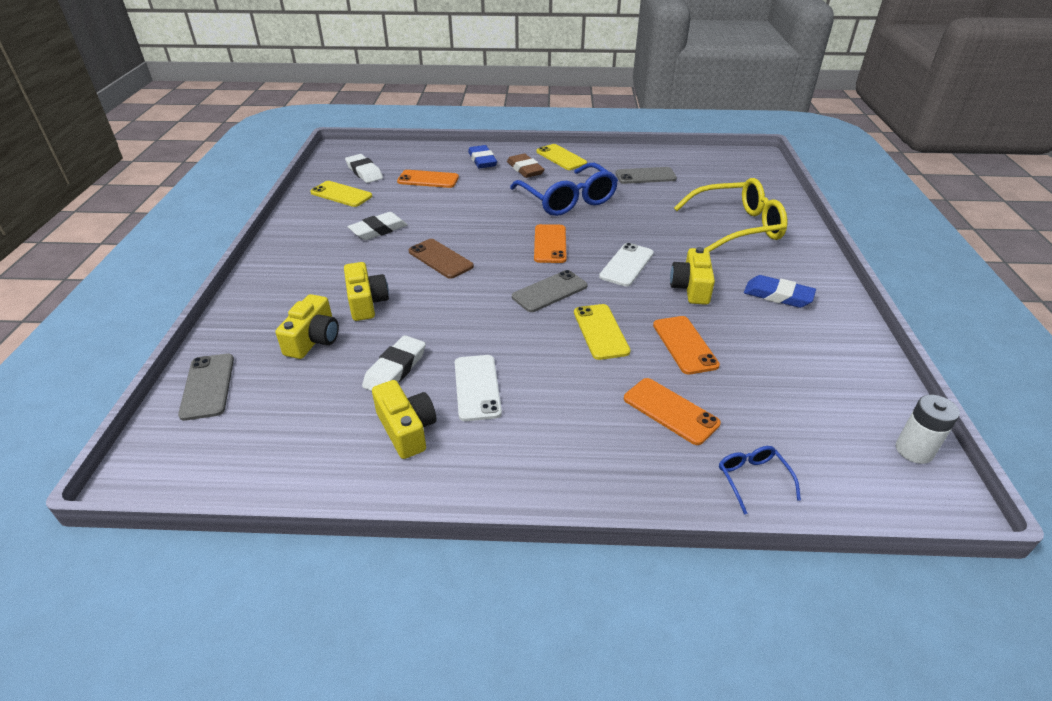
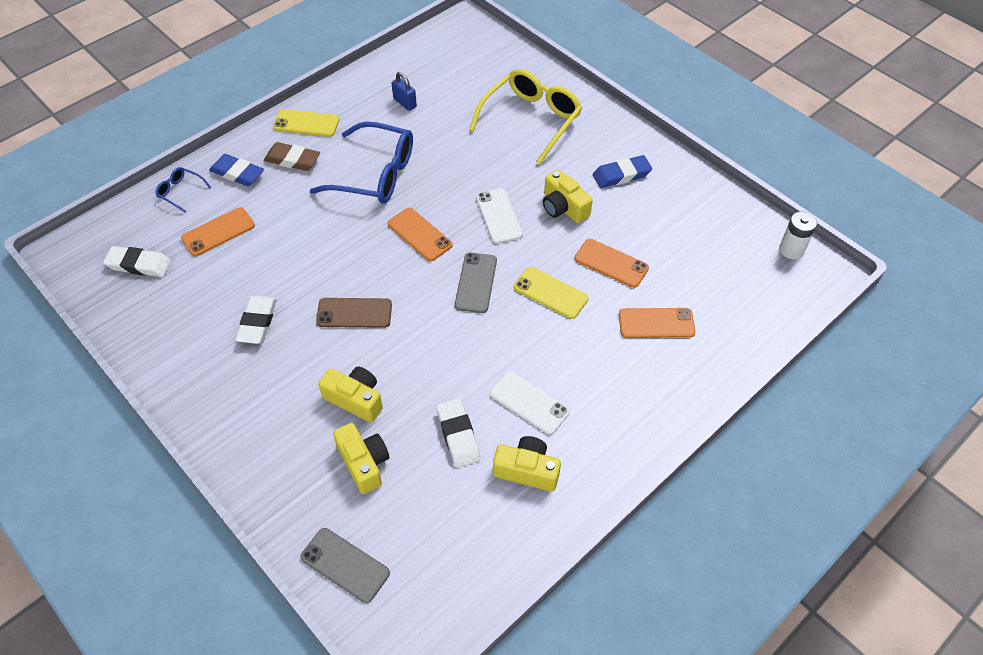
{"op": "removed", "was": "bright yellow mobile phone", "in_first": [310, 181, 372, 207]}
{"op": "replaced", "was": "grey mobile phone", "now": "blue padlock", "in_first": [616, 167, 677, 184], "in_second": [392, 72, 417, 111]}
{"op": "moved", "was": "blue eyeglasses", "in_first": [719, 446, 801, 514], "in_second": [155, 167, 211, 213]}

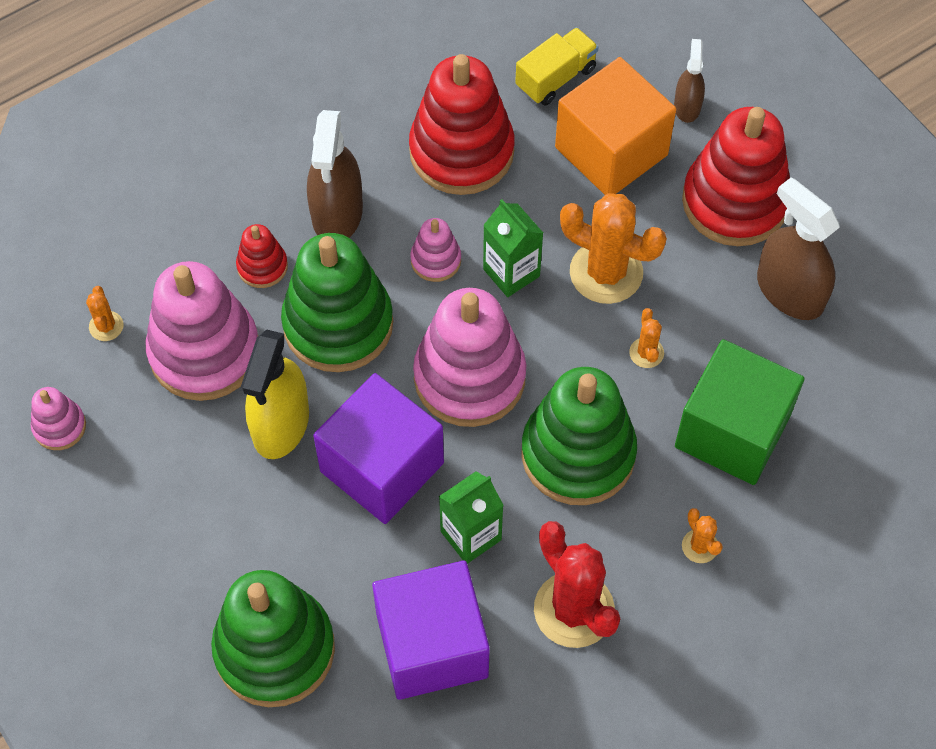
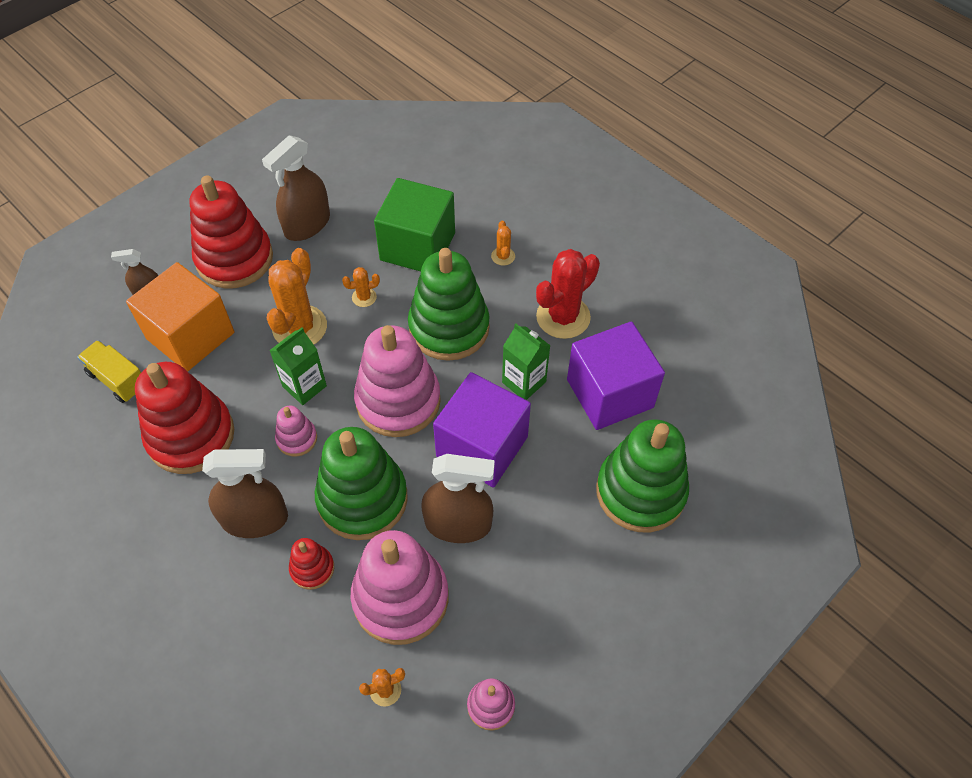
{"op": "recoloured", "was": "bright yellow spray cleaner", "now": "dark brown spray cleaner", "in_first": [241, 330, 309, 459], "in_second": [421, 454, 495, 543]}
{"op": "turned", "was": "orange prickly plant", "in_first": [682, 508, 723, 563], "in_second": [491, 220, 515, 266], "clockwise": -60}

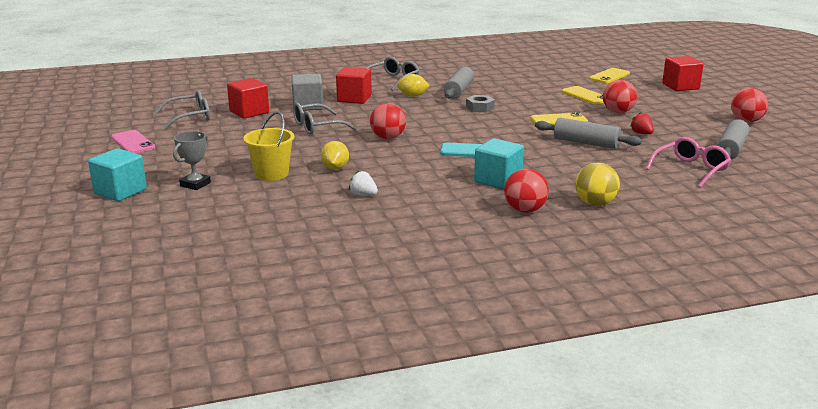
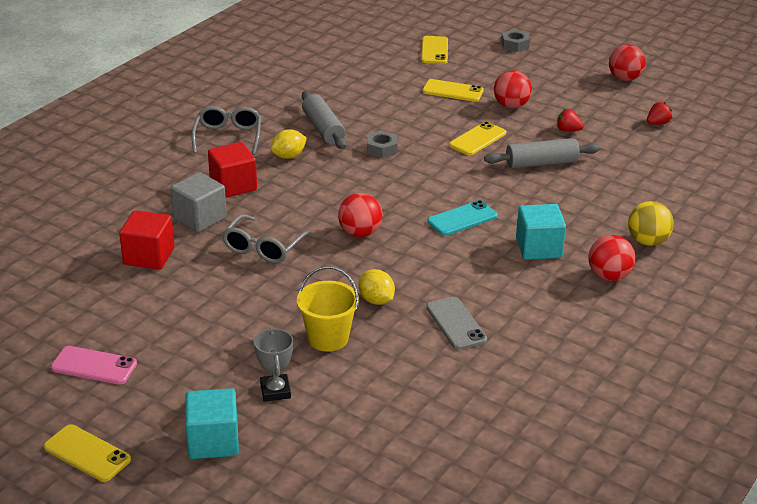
{"op": "removed", "was": "grey eyeglasses", "in_first": [155, 90, 210, 130]}
{"op": "replaced", "was": "white toy strawberry", "now": "grey mobile phone", "in_first": [349, 171, 378, 196], "in_second": [426, 297, 487, 350]}
{"op": "removed", "was": "pink eyeglasses", "in_first": [646, 137, 731, 188]}
{"op": "replaced", "was": "scarlet solid cube", "now": "grey nut", "in_first": [662, 56, 704, 91], "in_second": [501, 30, 530, 52]}
{"op": "replaced", "was": "grey rolling pin", "now": "scarlet toy strawberry", "in_first": [717, 119, 749, 159], "in_second": [647, 102, 672, 125]}
{"op": "added", "now": "bright yellow mobile phone", "in_second": [44, 424, 131, 482]}

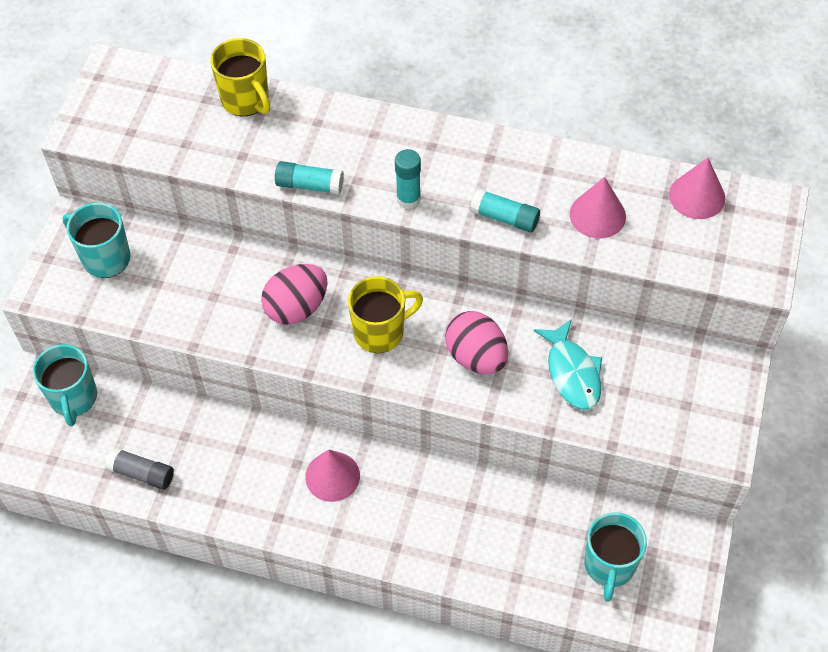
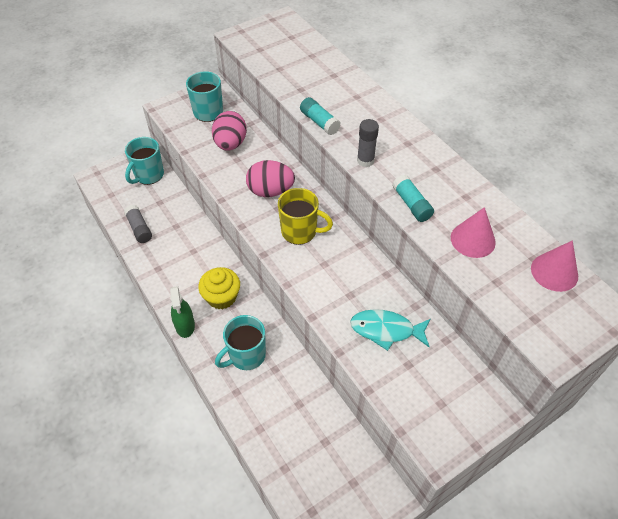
{"op": "removed", "was": "bright yellow tea mug", "in_first": [210, 38, 270, 116]}
{"op": "replaced", "was": "pink cone", "now": "bright yellow cupcake", "in_first": [305, 449, 360, 502], "in_second": [198, 267, 240, 309]}
{"op": "recoloured", "was": "turquoise glue", "now": "grey glue", "in_first": [395, 149, 421, 209], "in_second": [357, 119, 379, 167]}
{"op": "moved", "was": "pink toy egg", "in_first": [445, 311, 508, 374], "in_second": [212, 111, 247, 151]}
{"op": "turned", "was": "turquoise fish", "in_first": [534, 319, 602, 410], "in_second": [350, 309, 431, 351], "clockwise": 75}
{"op": "moved", "was": "turquoise tea mug", "in_first": [584, 512, 647, 602], "in_second": [215, 315, 266, 370]}
{"op": "added", "now": "green spray cleaner", "in_second": [170, 286, 195, 338]}

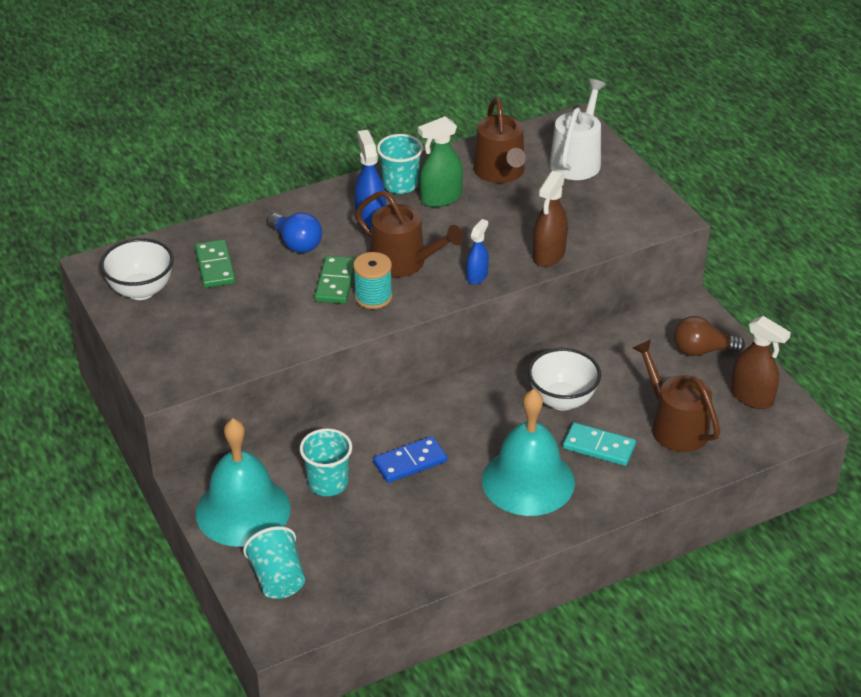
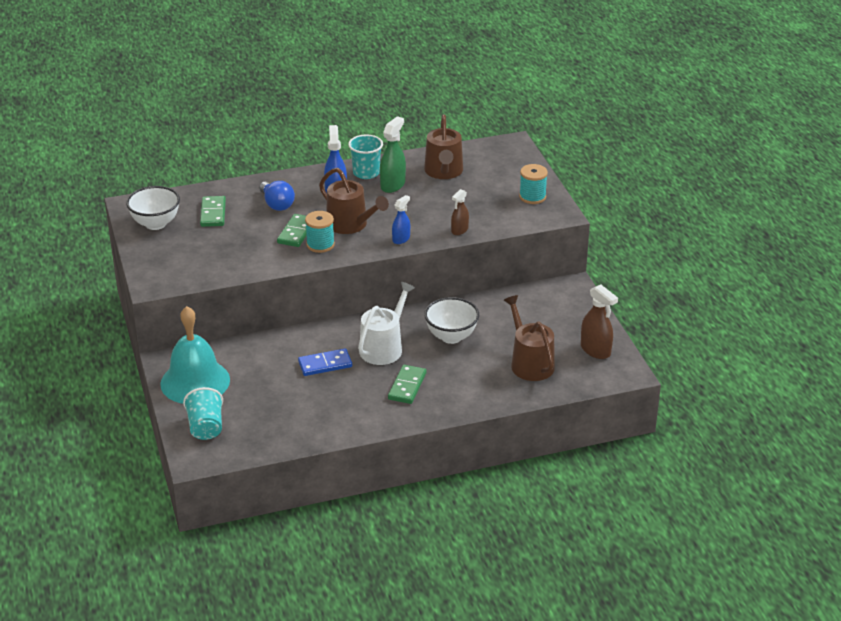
{"op": "removed", "was": "turquoise beaker", "in_first": [300, 428, 352, 496]}
{"op": "turned", "was": "green spray cleaner", "in_first": [418, 116, 463, 207], "in_second": [380, 116, 406, 193], "clockwise": 135}
{"op": "replaced", "was": "turquoise hand bell", "now": "green domino piece", "in_first": [482, 389, 575, 516], "in_second": [388, 365, 426, 404]}
{"op": "resized", "was": "dark brown spray cleaner", "in_first": [533, 171, 568, 267], "in_second": [451, 189, 469, 235], "ratio": 0.63}
{"op": "moved", "was": "white watering pot", "in_first": [550, 79, 606, 180], "in_second": [358, 282, 415, 365]}
{"op": "removed", "was": "turquoise domino piece", "in_first": [563, 423, 636, 466]}
{"op": "removed", "was": "dark brown light bulb", "in_first": [674, 316, 745, 356]}
{"op": "added", "now": "turquoise bobbin", "in_second": [519, 164, 548, 204]}

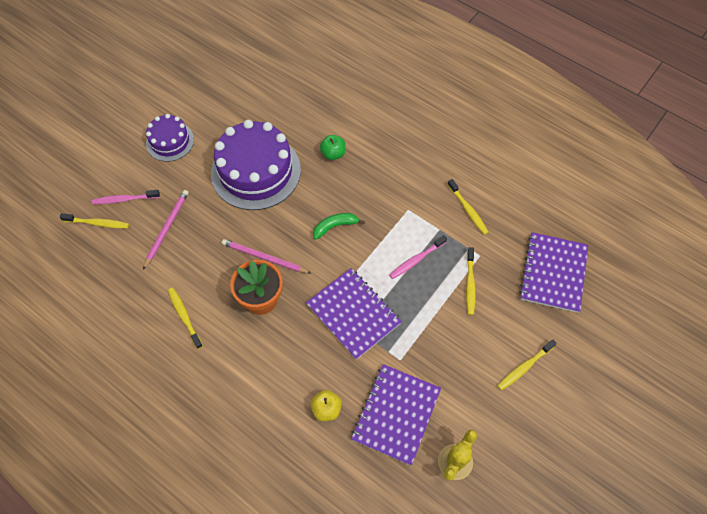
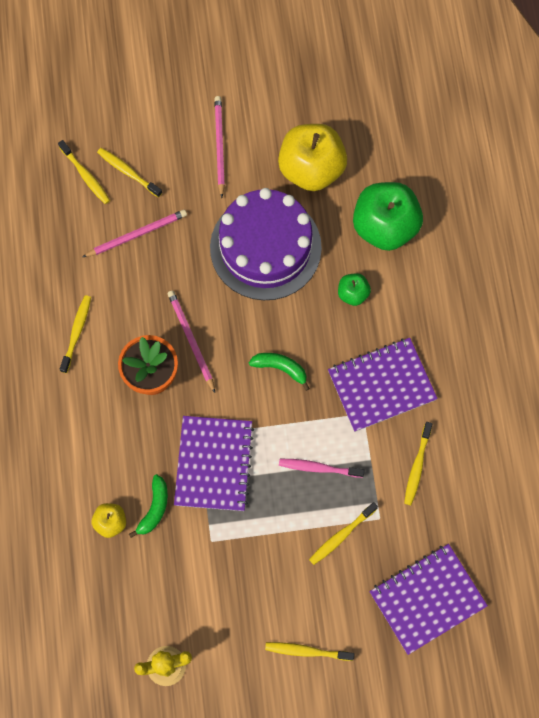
{"op": "recoloured", "was": "pink tooth brush", "now": "bright yellow tooth brush", "in_first": [92, 190, 160, 204], "in_second": [97, 148, 162, 198]}
{"op": "replaced", "was": "purple cake", "now": "pink pencil", "in_first": [146, 114, 194, 162], "in_second": [214, 96, 225, 198]}
{"op": "moved", "was": "purple notepad", "in_first": [351, 364, 441, 466], "in_second": [328, 338, 438, 432]}
{"op": "added", "now": "green banana", "in_second": [129, 474, 168, 538]}
{"op": "added", "now": "bright yellow apple fruit", "in_second": [278, 124, 347, 191]}
{"op": "added", "now": "green apple fruit", "in_second": [353, 182, 423, 251]}

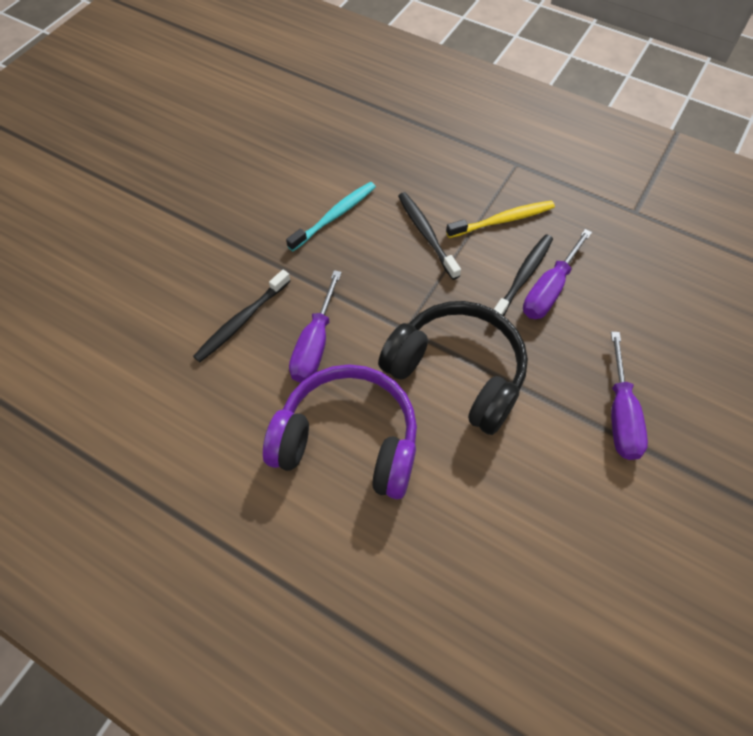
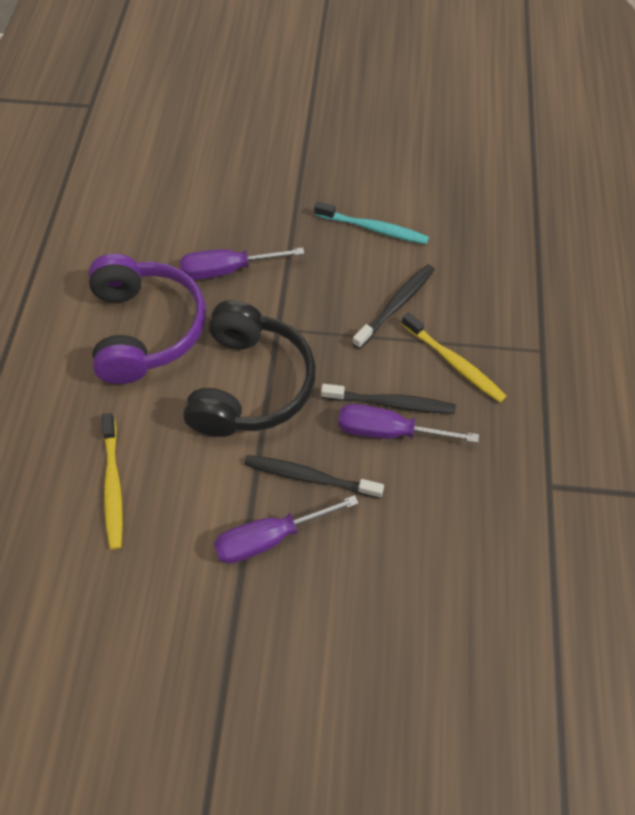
{"op": "moved", "was": "ebony tooth brush", "in_first": [193, 270, 290, 362], "in_second": [245, 455, 384, 499]}
{"op": "added", "now": "bright yellow tooth brush", "in_second": [102, 413, 123, 549]}

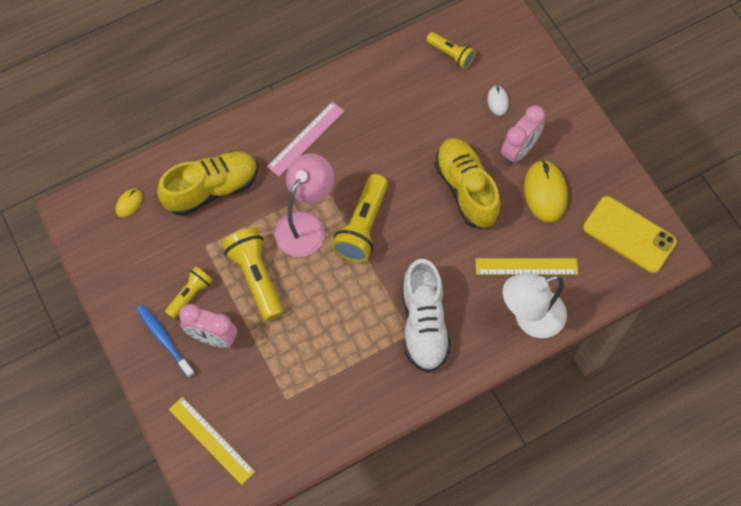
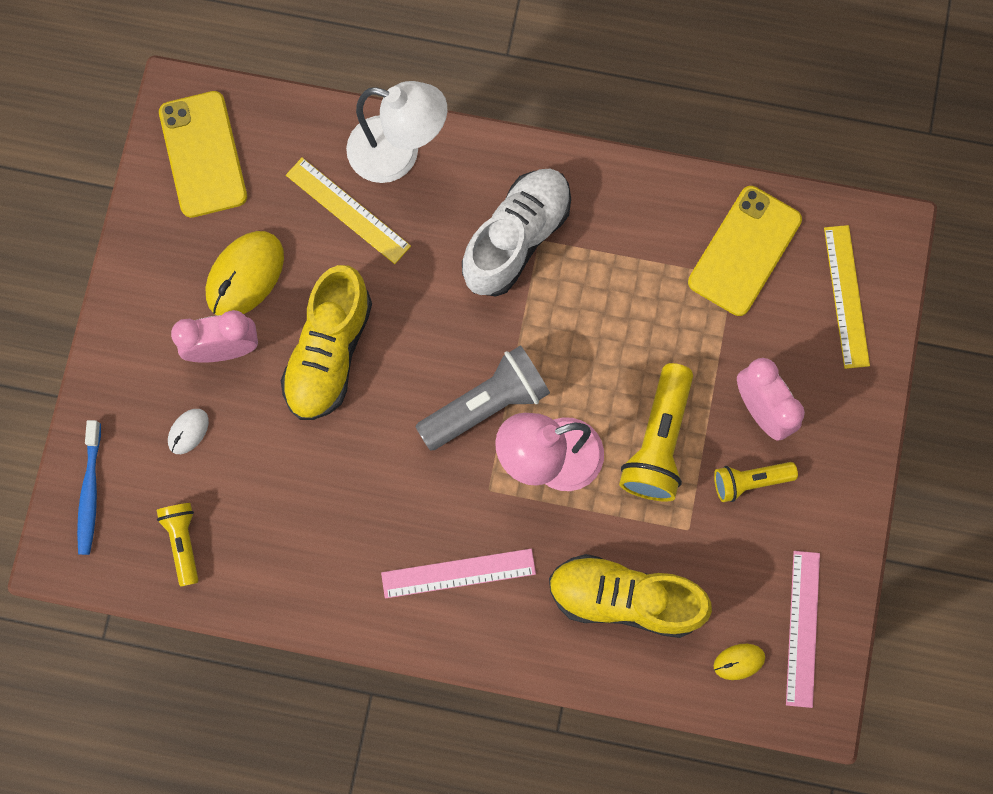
{"op": "moved", "was": "blue tooth brush", "in_first": [137, 304, 195, 378], "in_second": [77, 420, 101, 555]}
{"op": "recoloured", "was": "bright yellow pocket torch", "now": "grey pocket torch", "in_first": [332, 174, 388, 262], "in_second": [416, 345, 550, 451]}
{"op": "added", "now": "bright yellow mobile phone", "in_second": [688, 186, 802, 316]}
{"op": "added", "now": "pink straightedge", "in_second": [786, 551, 820, 708]}

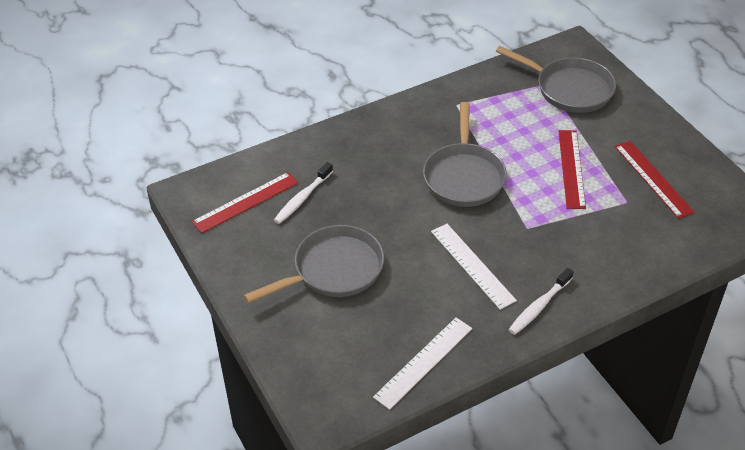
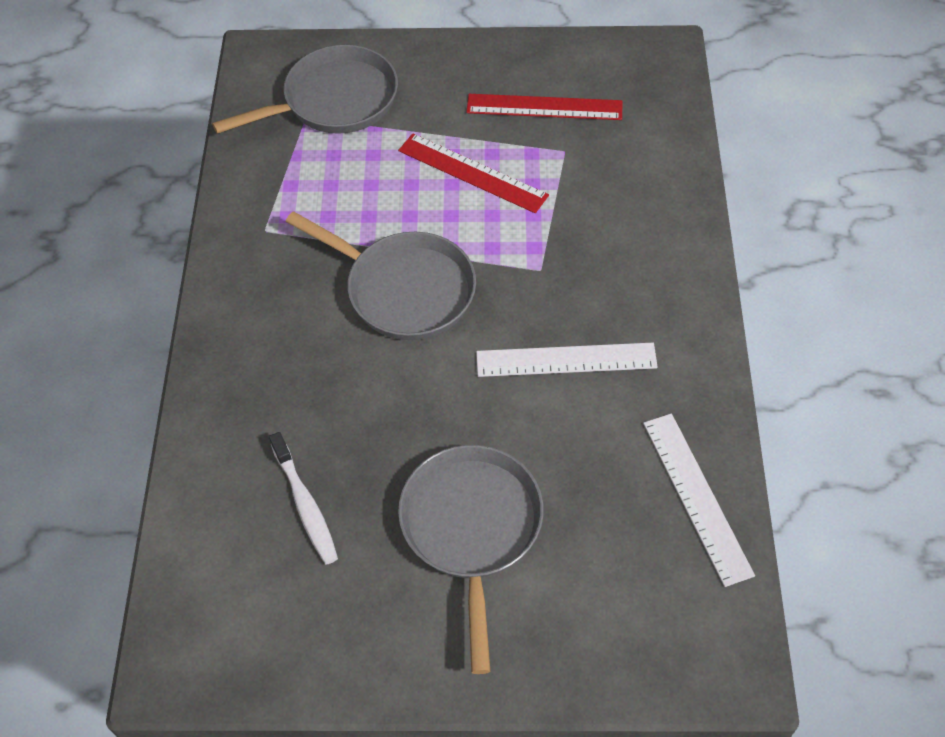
{"op": "removed", "was": "scarlet straightedge", "in_first": [192, 172, 298, 233]}
{"op": "removed", "was": "white tooth brush", "in_first": [508, 268, 574, 335]}

